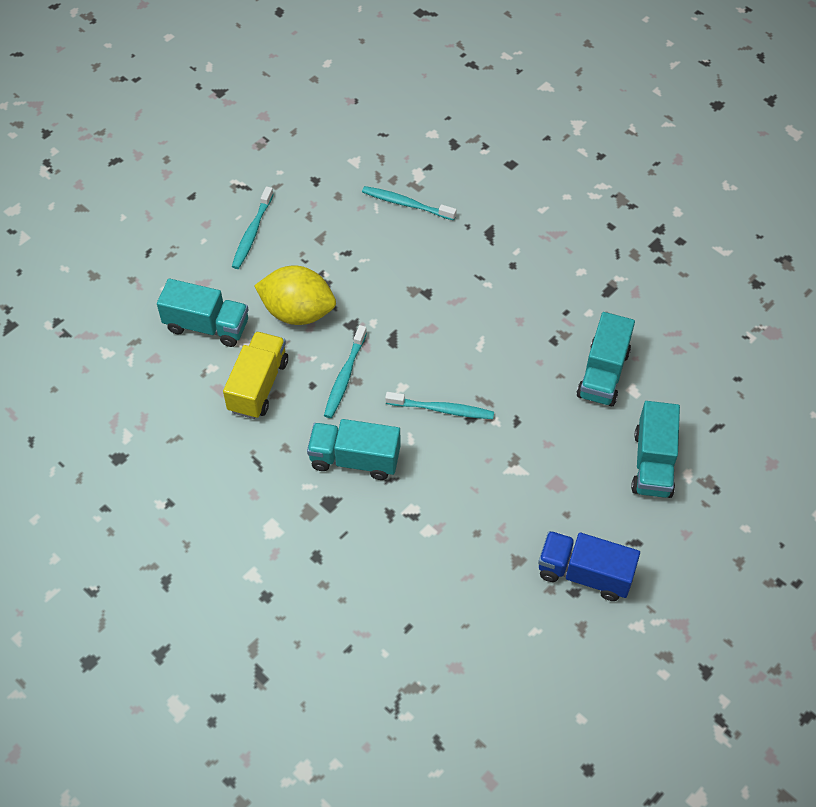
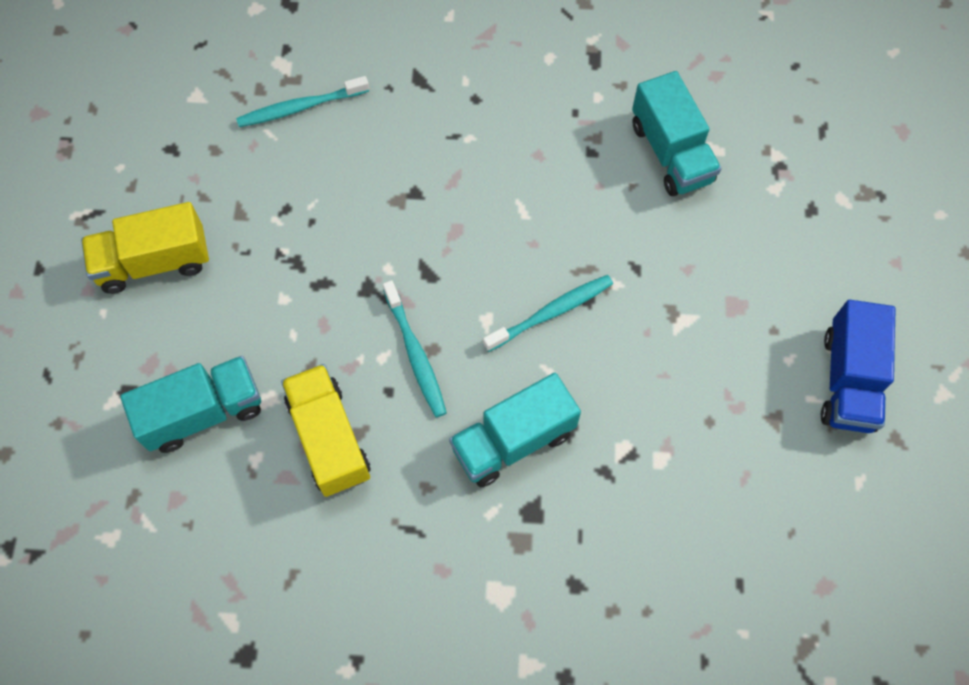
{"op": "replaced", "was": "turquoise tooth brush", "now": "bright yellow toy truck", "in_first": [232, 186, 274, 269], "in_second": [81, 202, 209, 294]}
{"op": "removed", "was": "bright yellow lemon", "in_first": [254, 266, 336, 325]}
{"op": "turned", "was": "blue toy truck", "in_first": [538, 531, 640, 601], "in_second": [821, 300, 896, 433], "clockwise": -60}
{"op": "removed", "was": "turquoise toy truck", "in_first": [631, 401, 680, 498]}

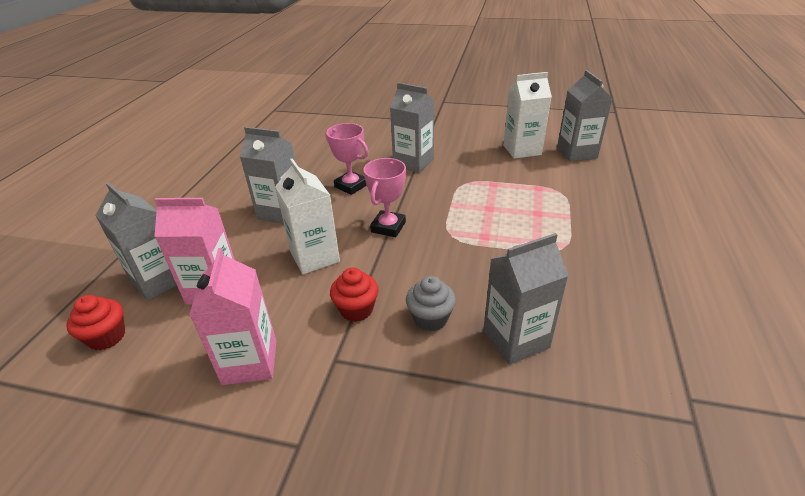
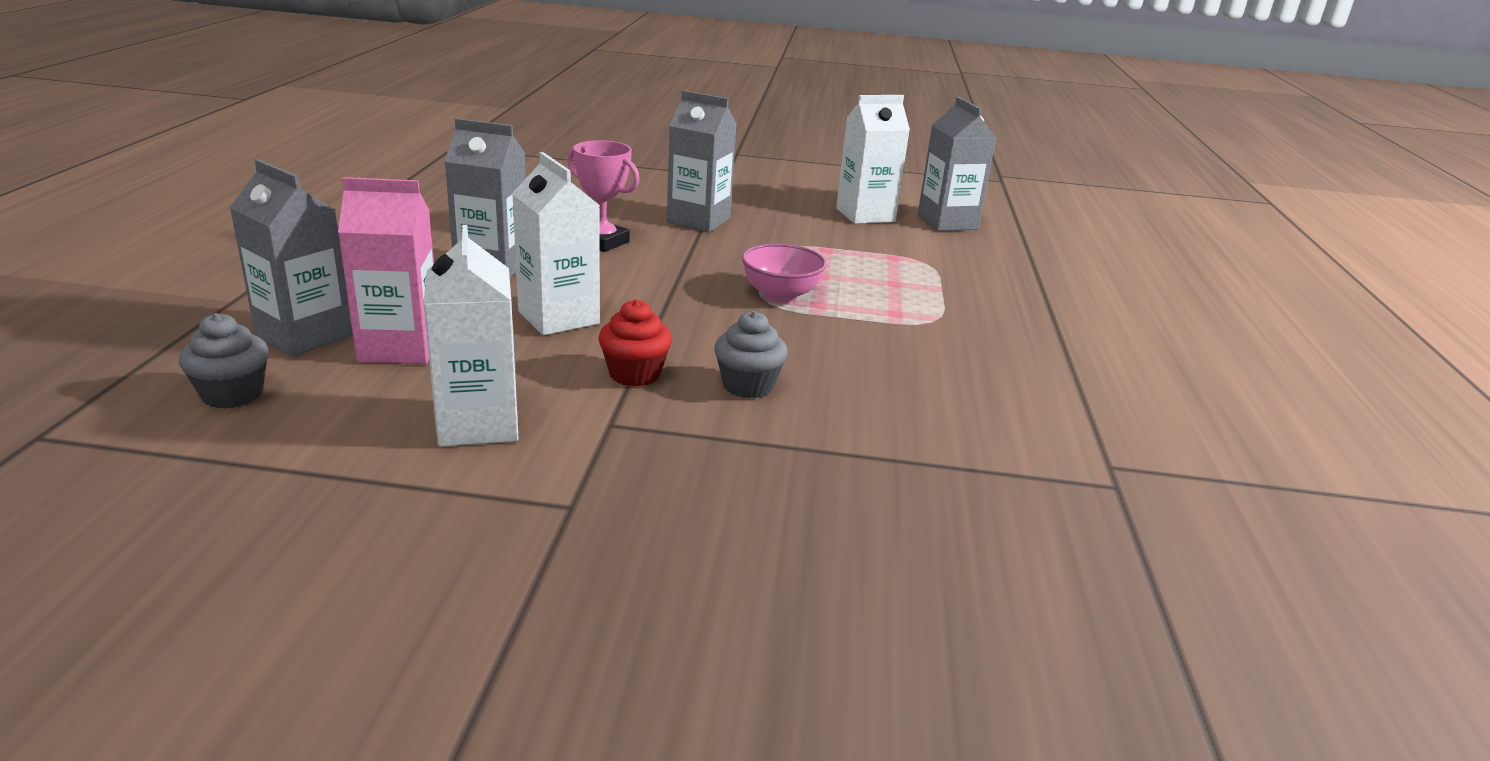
{"op": "recoloured", "was": "scarlet cupcake", "now": "grey cupcake", "in_first": [66, 295, 125, 351], "in_second": [179, 313, 269, 409]}
{"op": "recoloured", "was": "pink milk carton", "now": "white milk carton", "in_first": [189, 248, 277, 385], "in_second": [423, 225, 519, 447]}
{"op": "removed", "was": "pink trophy", "in_first": [363, 158, 406, 237]}
{"op": "removed", "was": "grey milk carton", "in_first": [483, 233, 569, 365]}
{"op": "added", "now": "pink deep dish", "in_second": [742, 243, 827, 303]}

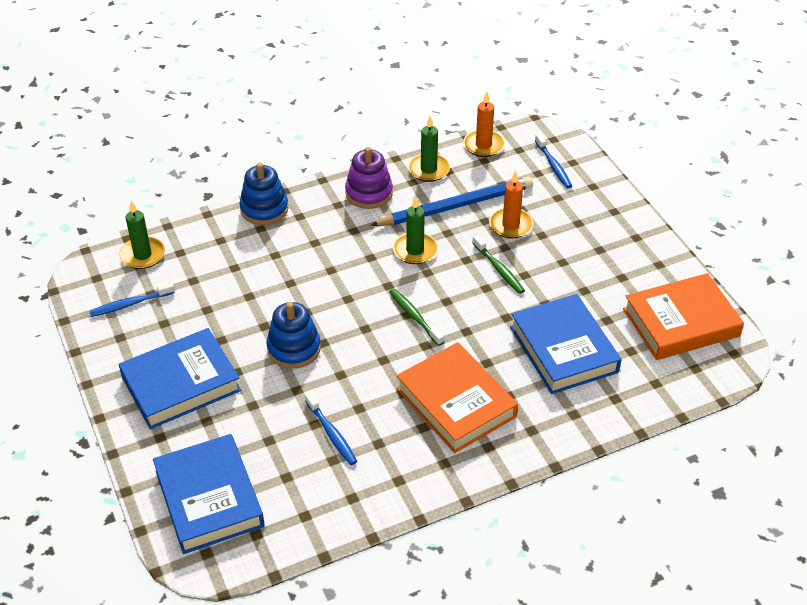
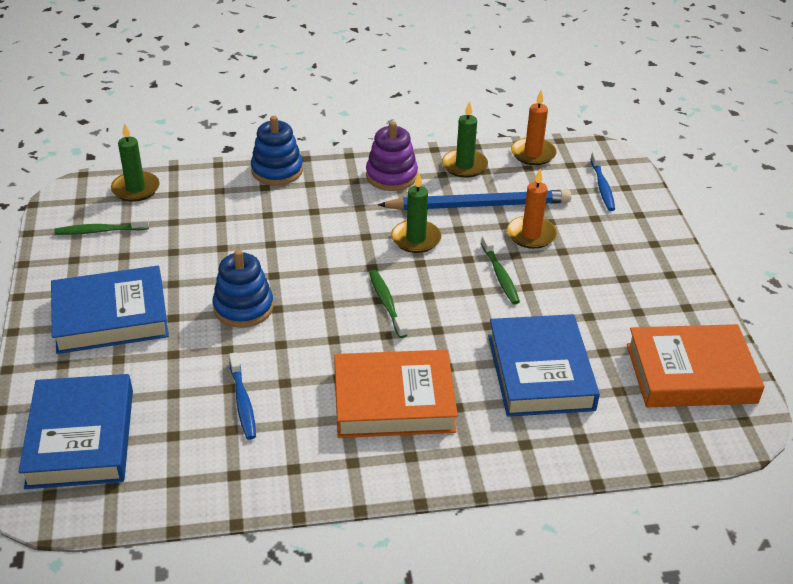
{"op": "recoloured", "was": "blue tooth brush", "now": "green tooth brush", "in_first": [89, 282, 175, 317], "in_second": [55, 217, 149, 235]}
{"op": "turned", "was": "orange book", "in_first": [396, 342, 518, 453], "in_second": [334, 350, 458, 438], "clockwise": -75}

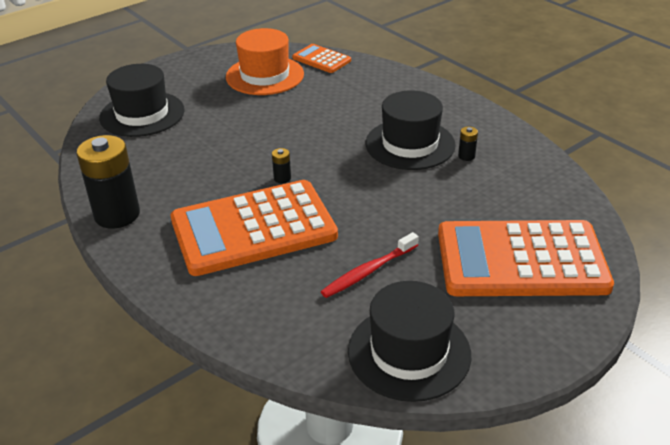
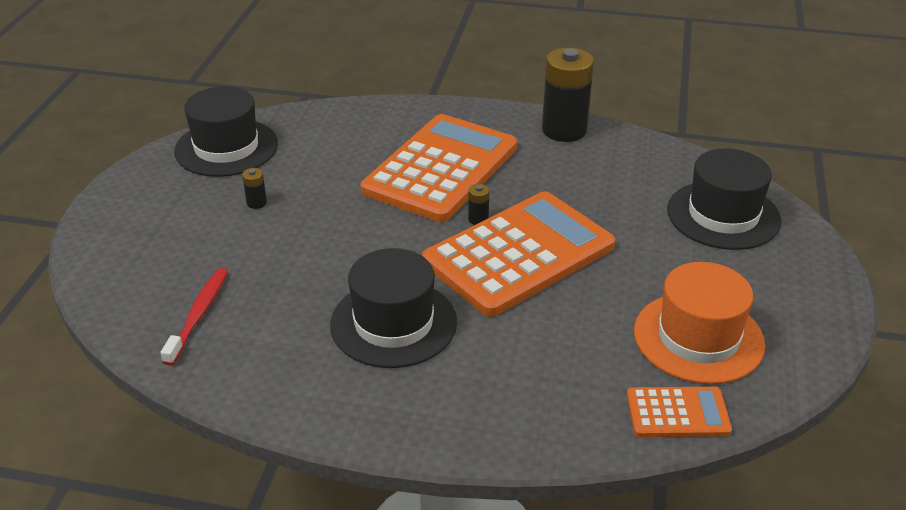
{"op": "moved", "was": "scarlet tooth brush", "in_first": [321, 232, 419, 298], "in_second": [161, 268, 228, 366]}
{"op": "moved", "was": "orange adding machine", "in_first": [438, 220, 614, 296], "in_second": [422, 191, 616, 317]}
{"op": "moved", "was": "ebony AA battery", "in_first": [458, 127, 478, 161], "in_second": [242, 168, 267, 209]}

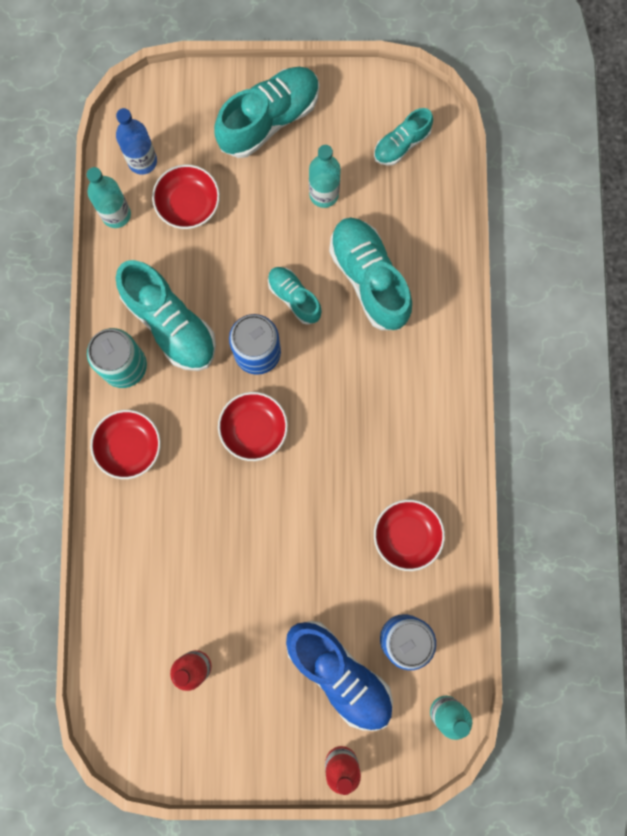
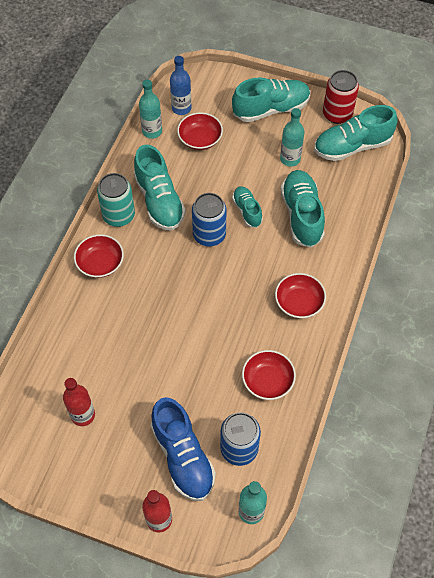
{"op": "moved", "was": "scarlet deep dish", "in_first": [218, 392, 288, 461], "in_second": [275, 273, 326, 318]}
{"op": "resized", "was": "turquoise shoe", "in_first": [374, 108, 433, 166], "in_second": [314, 105, 398, 161], "ratio": 1.77}
{"op": "added", "now": "scarlet can", "in_second": [323, 70, 359, 124]}

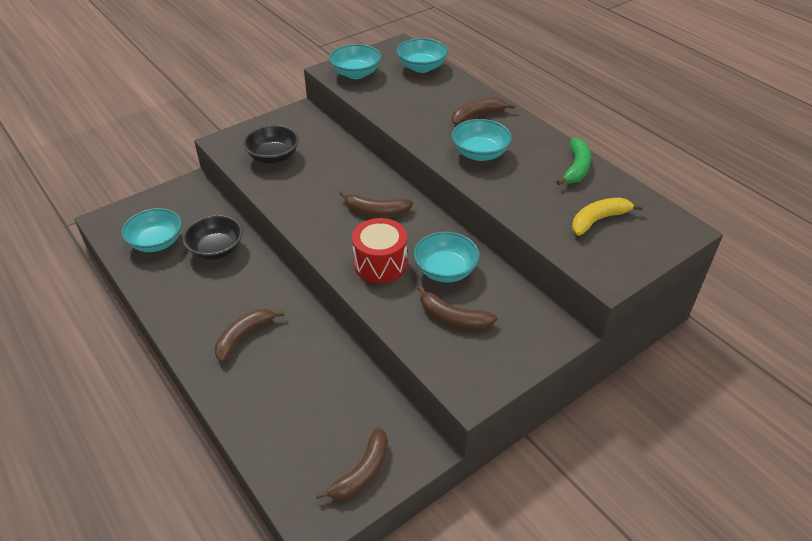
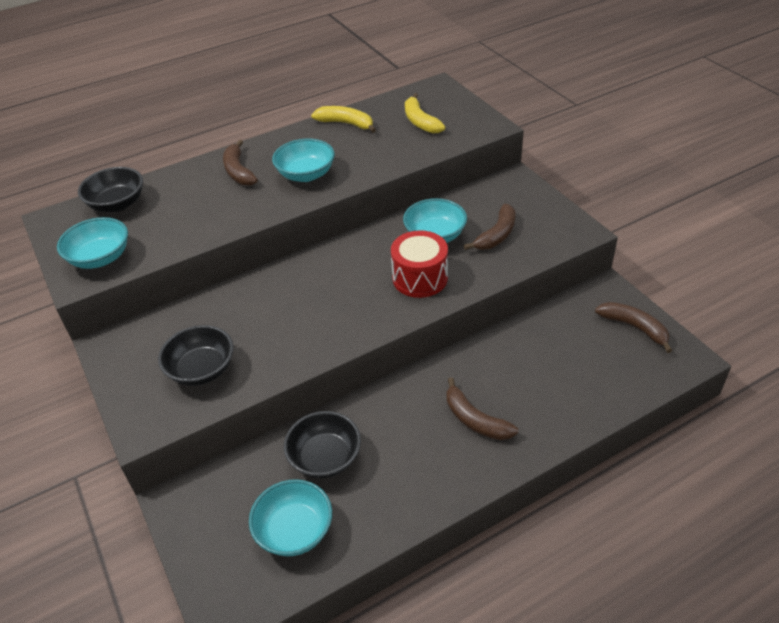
{"op": "removed", "was": "dark brown banana", "in_first": [339, 191, 413, 216]}
{"op": "recoloured", "was": "turquoise deep dish", "now": "ebony deep dish", "in_first": [397, 38, 448, 73], "in_second": [78, 167, 143, 212]}
{"op": "recoloured", "was": "green banana", "now": "bright yellow banana", "in_first": [556, 138, 591, 185], "in_second": [311, 106, 376, 133]}

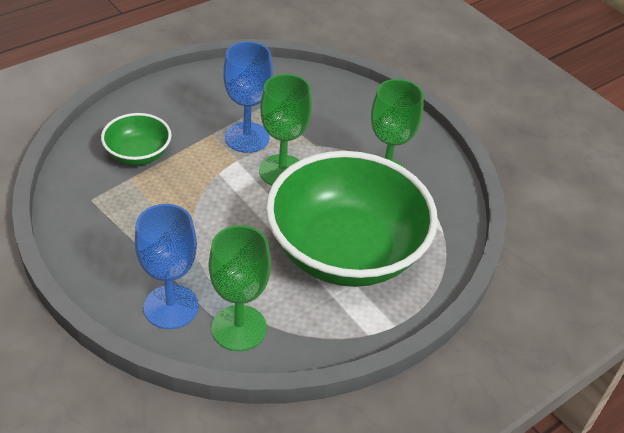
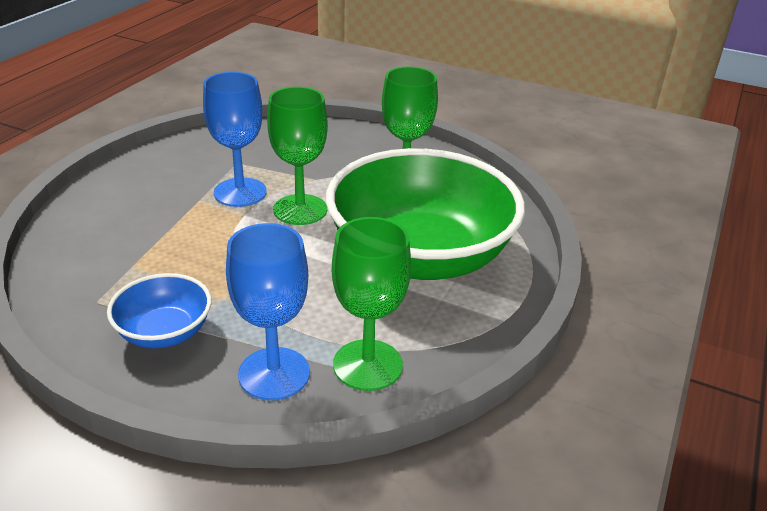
{"op": "removed", "was": "green deep dish", "in_first": [101, 113, 172, 165]}
{"op": "added", "now": "blue deep dish", "in_second": [107, 273, 212, 348]}

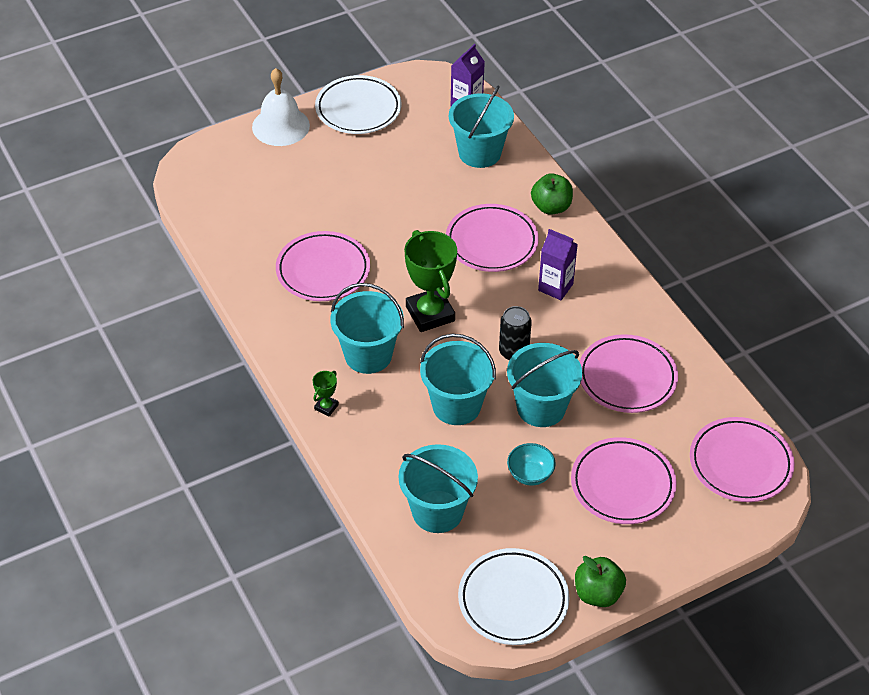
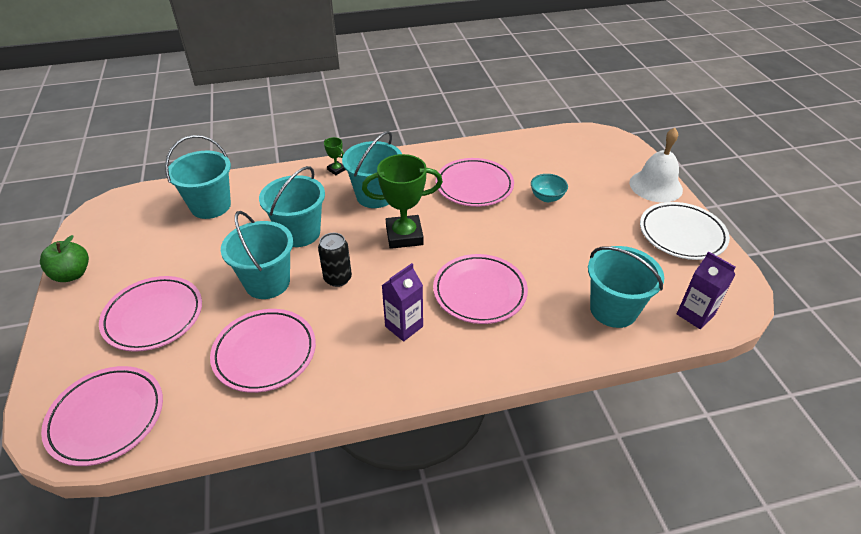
{"op": "removed", "was": "white dinner plate", "in_first": [458, 548, 569, 645]}
{"op": "moved", "was": "turquoise deep dish", "in_first": [507, 443, 556, 486], "in_second": [531, 174, 568, 202]}
{"op": "removed", "was": "green apple fruit", "in_first": [531, 173, 573, 215]}

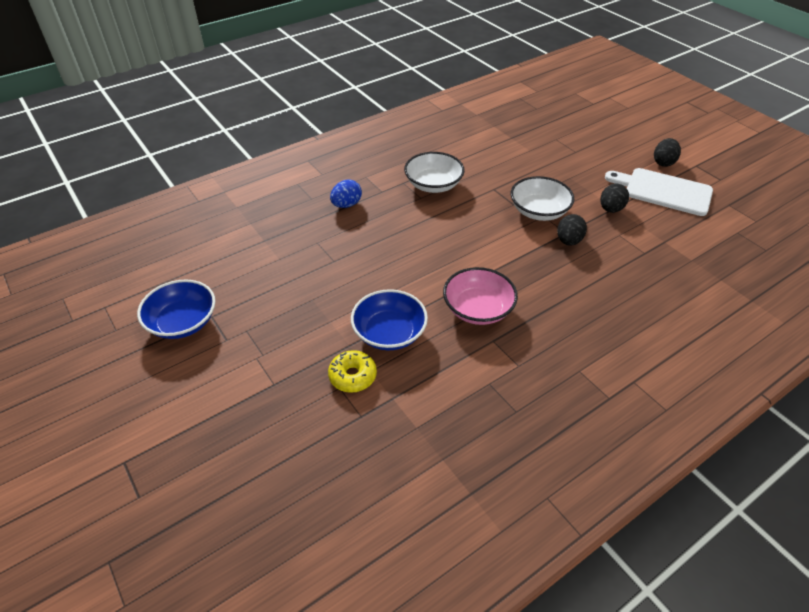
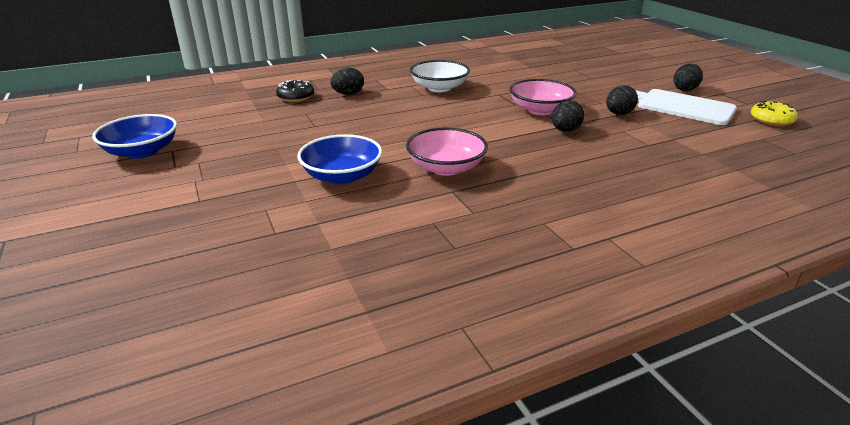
{"op": "moved", "was": "bright yellow glazed donut", "in_first": [328, 350, 377, 393], "in_second": [751, 101, 798, 126]}
{"op": "recoloured", "was": "blue toy egg", "now": "ebony toy egg", "in_first": [330, 180, 362, 208], "in_second": [330, 68, 364, 95]}
{"op": "recoloured", "was": "white deep dish", "now": "pink deep dish", "in_first": [511, 176, 574, 221], "in_second": [509, 79, 577, 115]}
{"op": "added", "now": "ebony glazed donut", "in_second": [276, 80, 314, 102]}

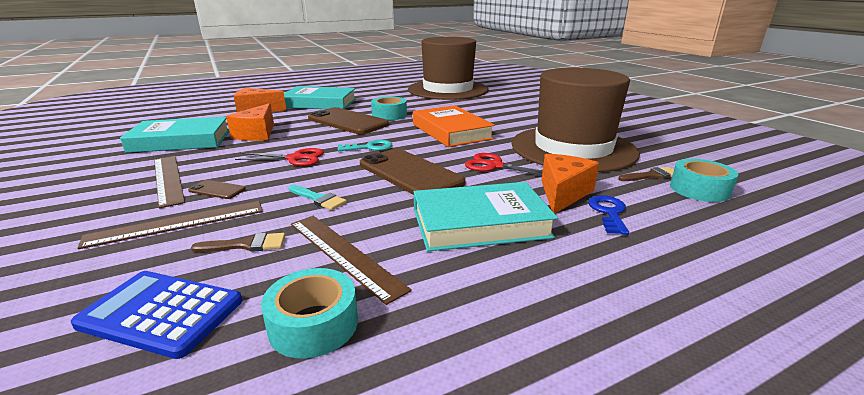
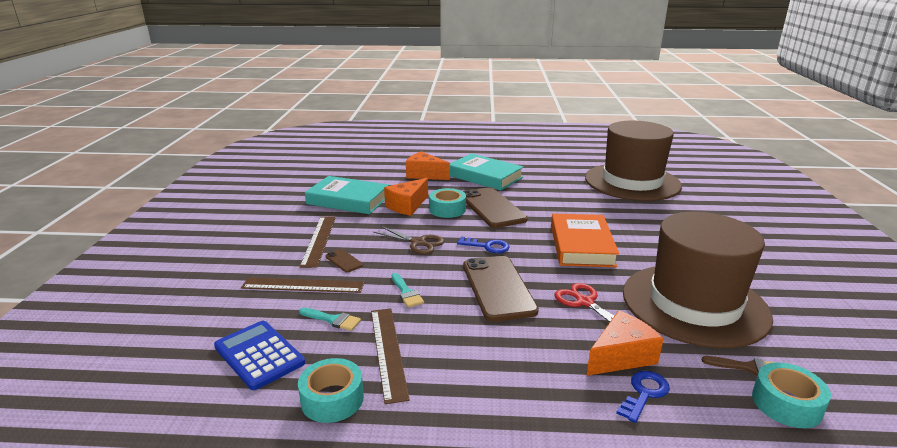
{"op": "recoloured", "was": "dark brown brush", "now": "turquoise brush", "in_first": [191, 233, 285, 252], "in_second": [299, 308, 361, 331]}
{"op": "recoloured", "was": "scarlet shears", "now": "dark brown shears", "in_first": [235, 148, 324, 166], "in_second": [373, 226, 444, 254]}
{"op": "recoloured", "was": "turquoise key", "now": "blue key", "in_first": [337, 140, 392, 151], "in_second": [457, 237, 510, 253]}
{"op": "moved", "was": "turquoise sticky tape", "in_first": [371, 96, 407, 121], "in_second": [429, 188, 466, 218]}
{"op": "removed", "was": "turquoise book", "in_first": [414, 182, 558, 251]}

